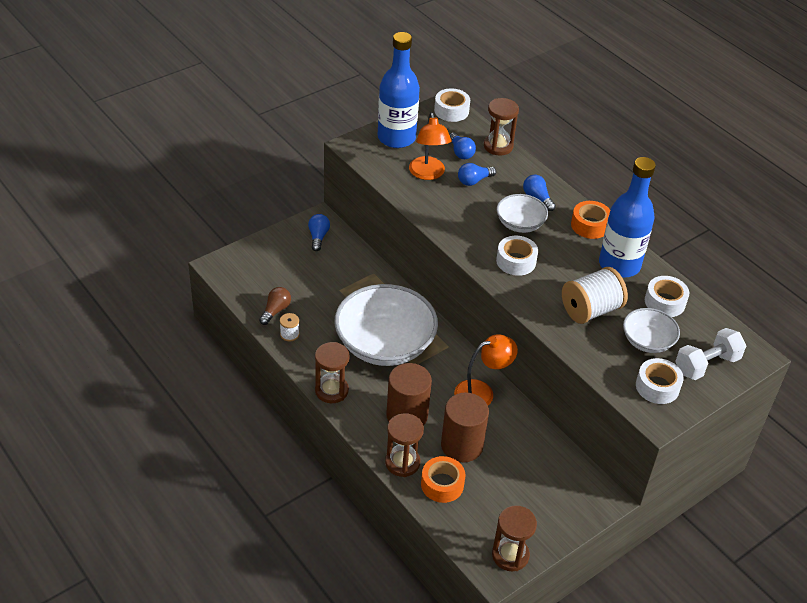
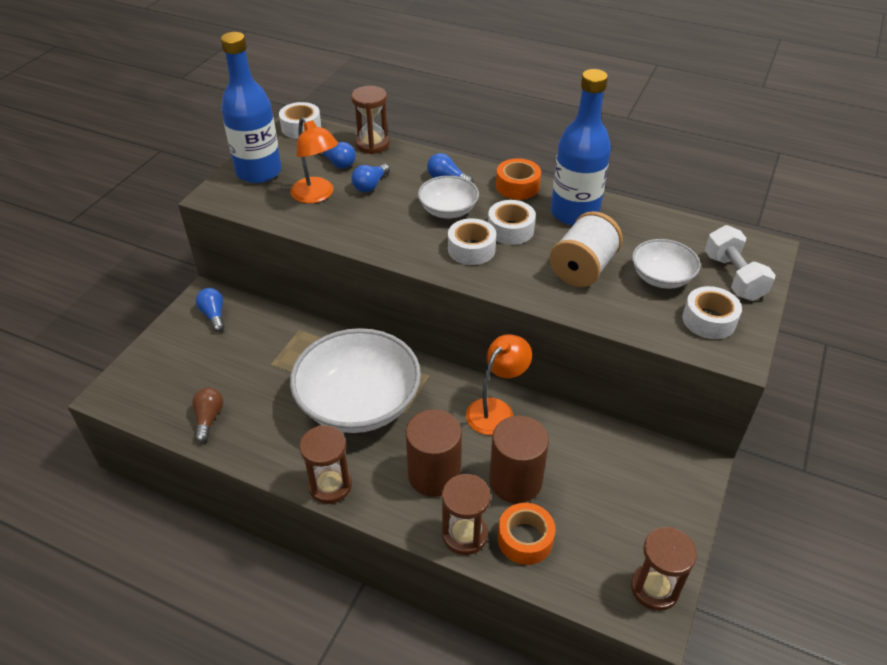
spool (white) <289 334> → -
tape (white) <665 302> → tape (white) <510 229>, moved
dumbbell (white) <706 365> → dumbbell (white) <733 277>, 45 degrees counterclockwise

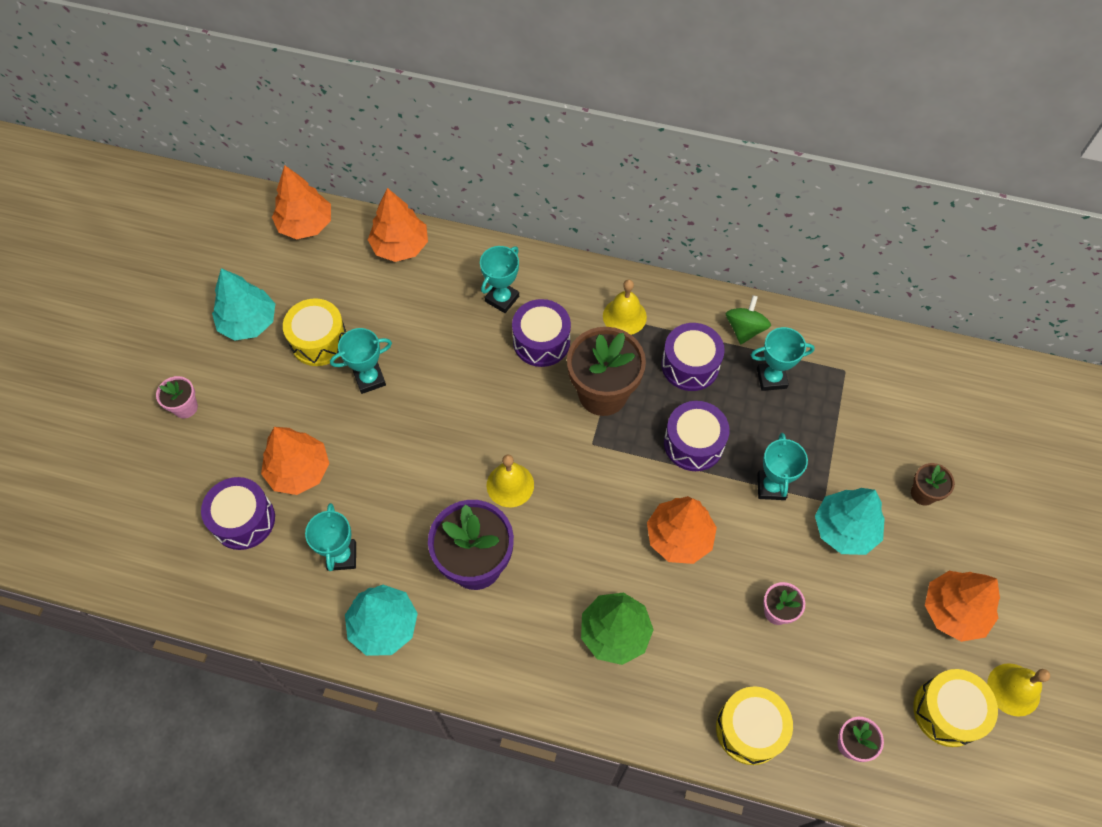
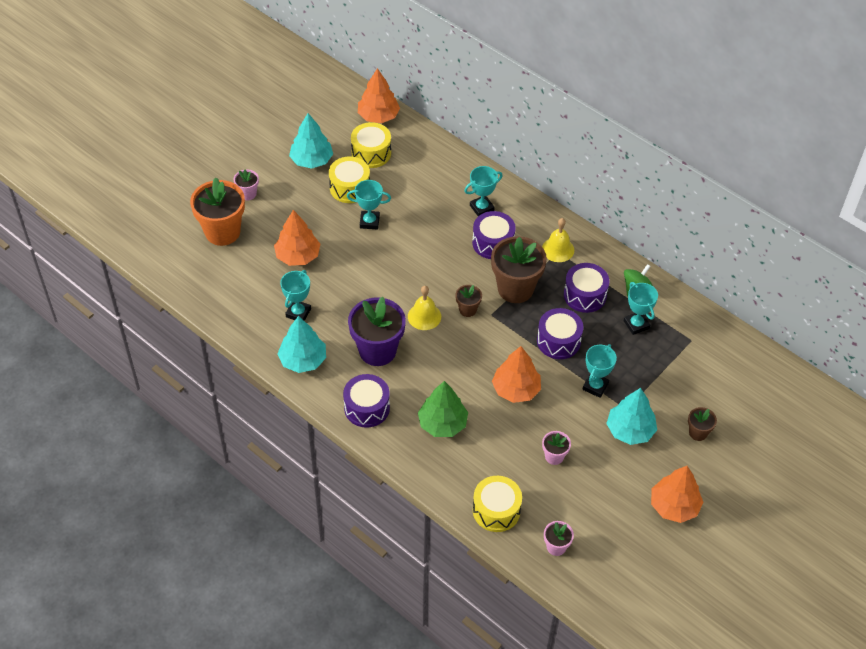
tree (orange) <400 246> → -
bell (yellow) <1013 689> → -
- → flower pot (orange) <222 232>
- → flower pot (brown) <467 310>
drum (purple) <243 520> → drum (purple) <367 408>, moved
drum (yellow) <947 711> → drum (yellow) <371 153>, moved
trophy (turquoise) <771 378> → trophy (turquoise) <636 325>, 45 degrees clockwise

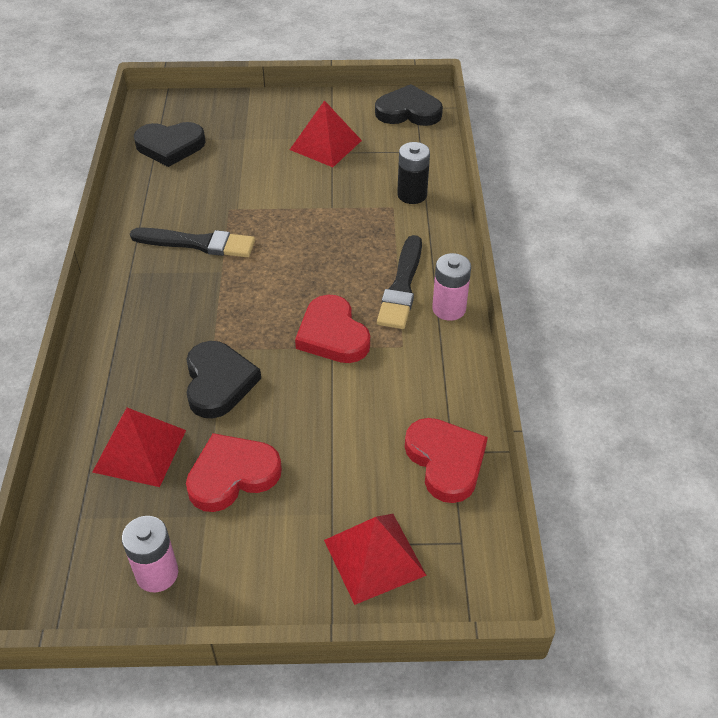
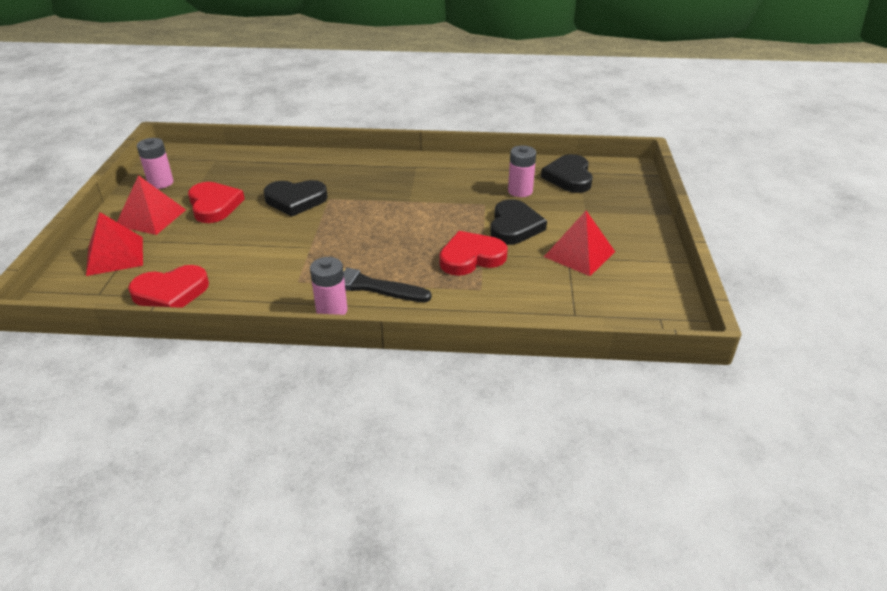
brush (black) <198 243> → -
battery (black) <412 195> → -
- → battery (pink) <520 191>
pyramid (red) <139 451> → pyramid (red) <151 217>, moved
heart (red) <332 334> → heart (red) <471 257>, moved
heart (black) <408 111> → heart (black) <514 226>, moved

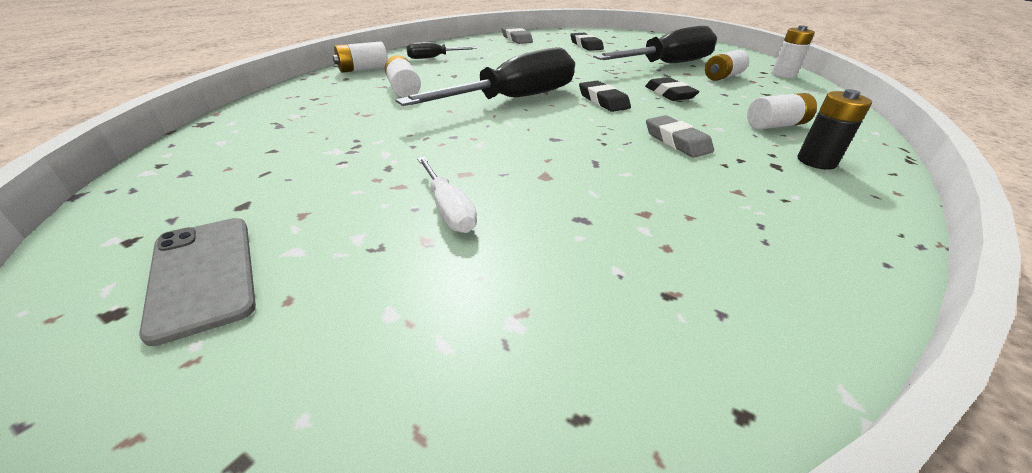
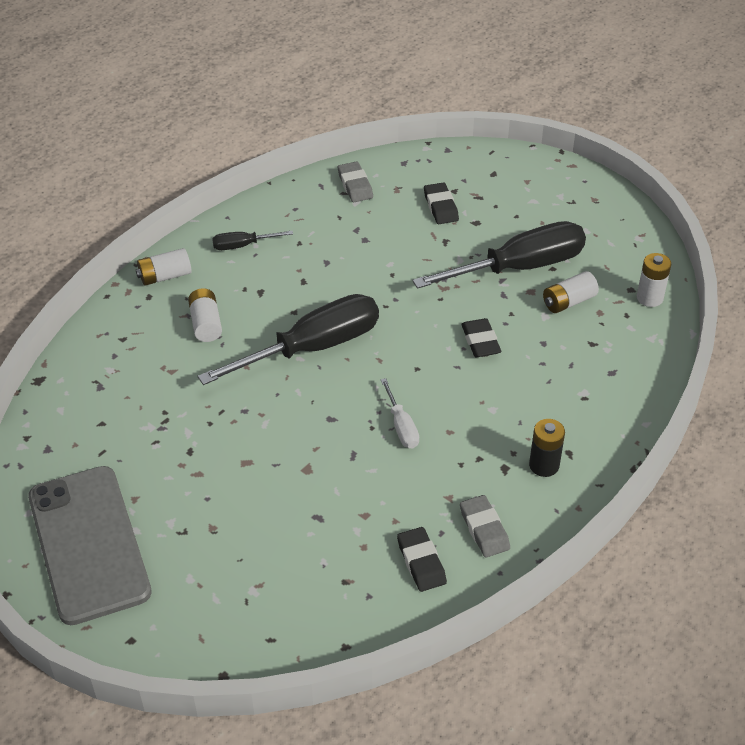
battery (white) <775 125> → -
screwdriver (white) <448 210> → screwdriver (white) <401 427>, moved
eraser (black) <603 101> → eraser (black) <421 562>, moved
eraser (grey) <677 141> → eraser (grey) <484 529>, moved
phone (grey) <203 274> → phone (grey) <88 544>, x1.90

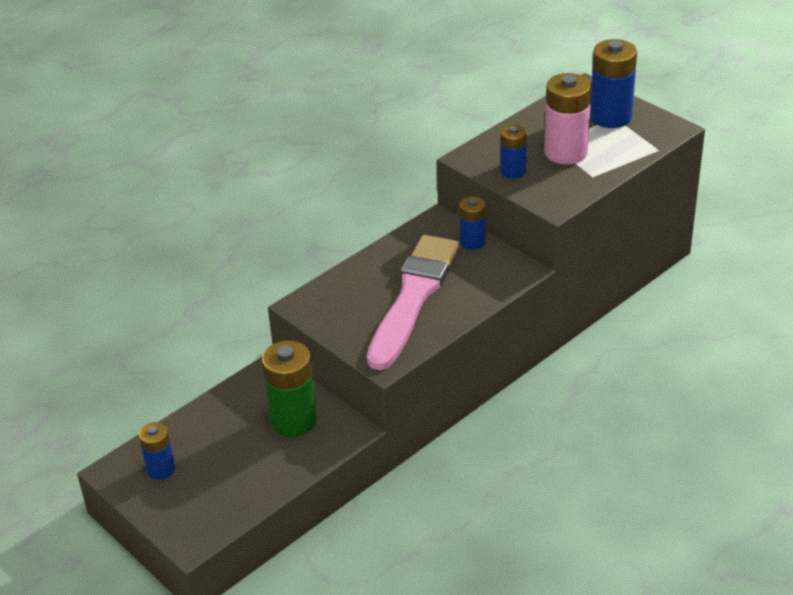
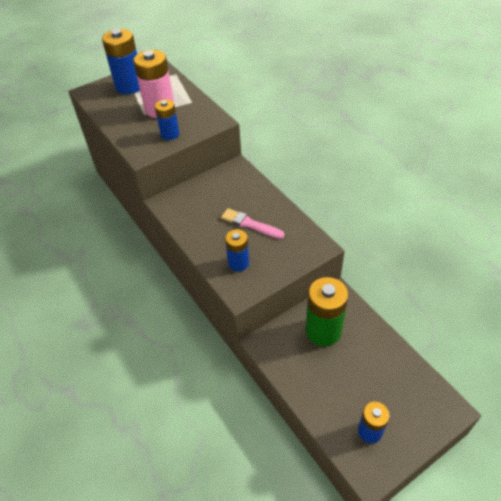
battery (blue) <472 242> → battery (blue) <238 263>, moved
brush (pink) <413 298> → brush (pink) <250 224>, x0.46

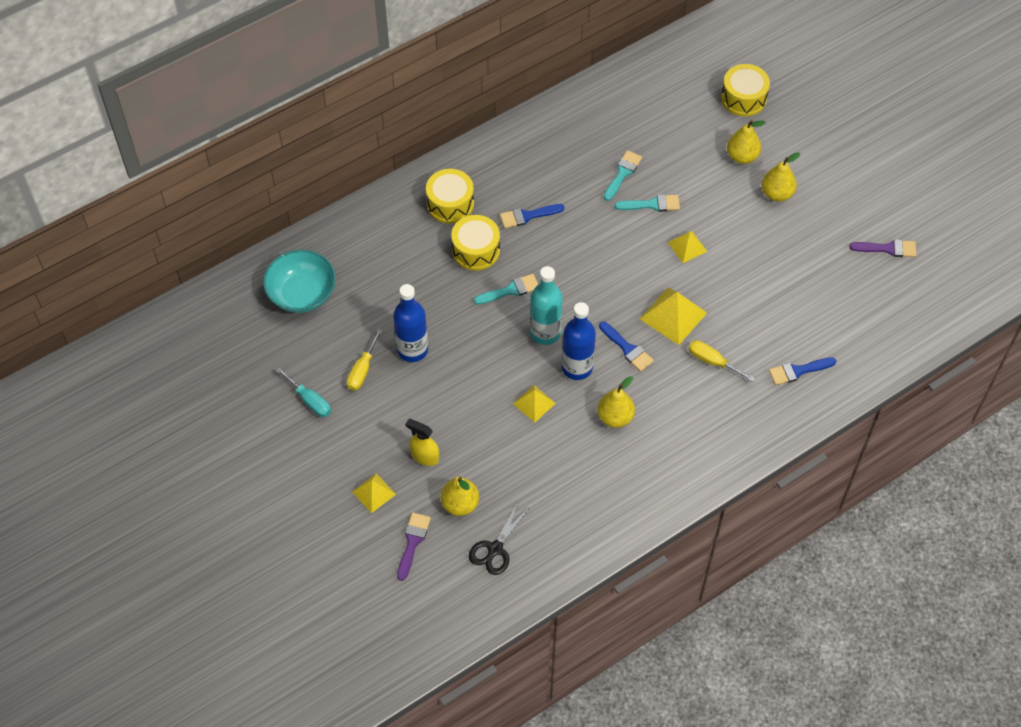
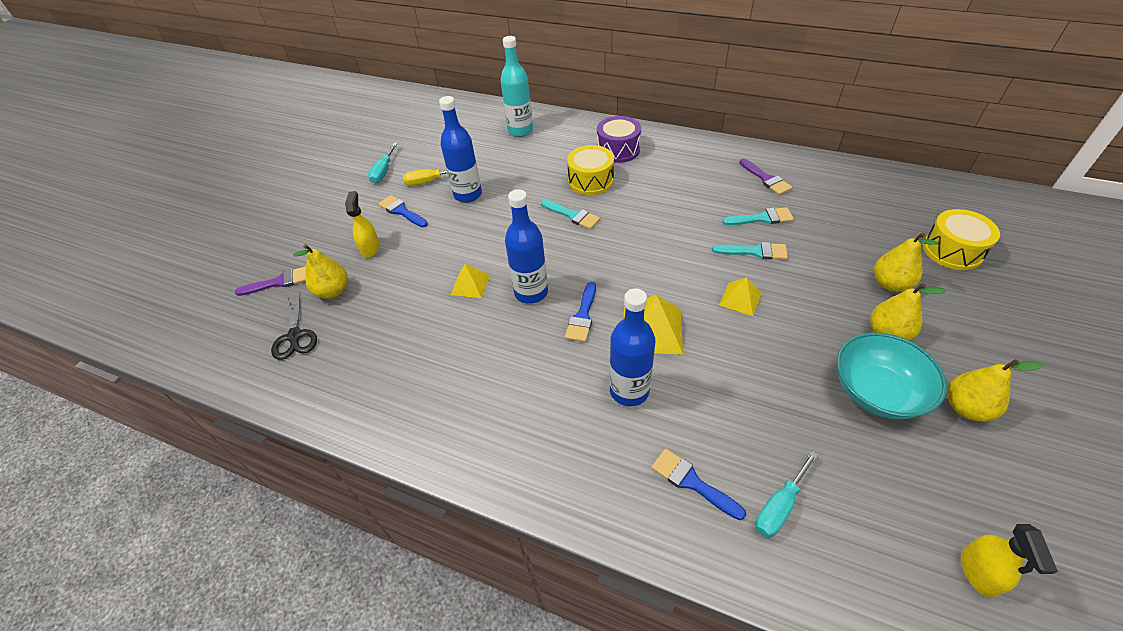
pyramid (yellow) <374 493> → -
- → screwdriver (turquoise) <779 506>
- → spray bottle (yellow) <978 572>
bowl (turquoise) <302 294> → bowl (turquoise) <876 392>, moved
brush (blue) <527 216> → brush (blue) <401 211>, moved
bottle (turquoise) <545 333> → bottle (turquoise) <520 131>, moved
pear (yellow) <615 417> → pear (yellow) <966 408>, moved
brush (purple) <888 248> → brush (purple) <766 179>, moved
screwdriver (yellow) <712 361> → bottle (blue) <629 391>
drum (yellow) <450 204> → drum (purple) <618 150>
scissors (black) <495 549> → scissors (black) <295 336>, 105 degrees counterclockwise
brush (turquoise) <652 204> → brush (turquoise) <755 252>, 45 degrees counterclockwise

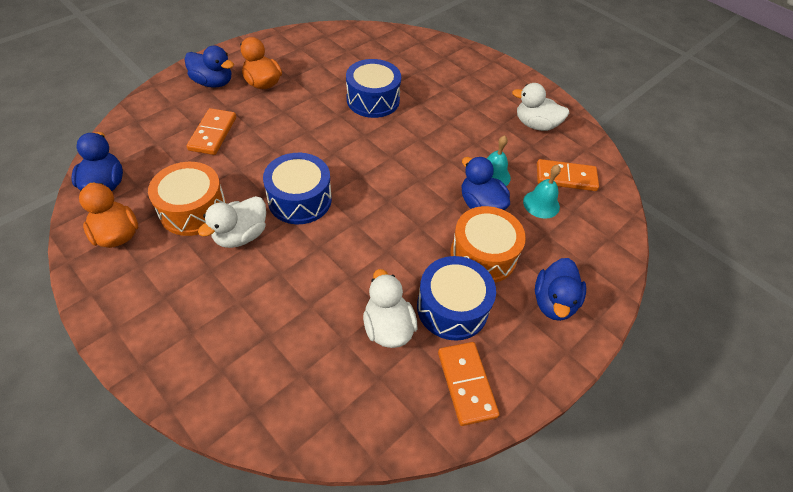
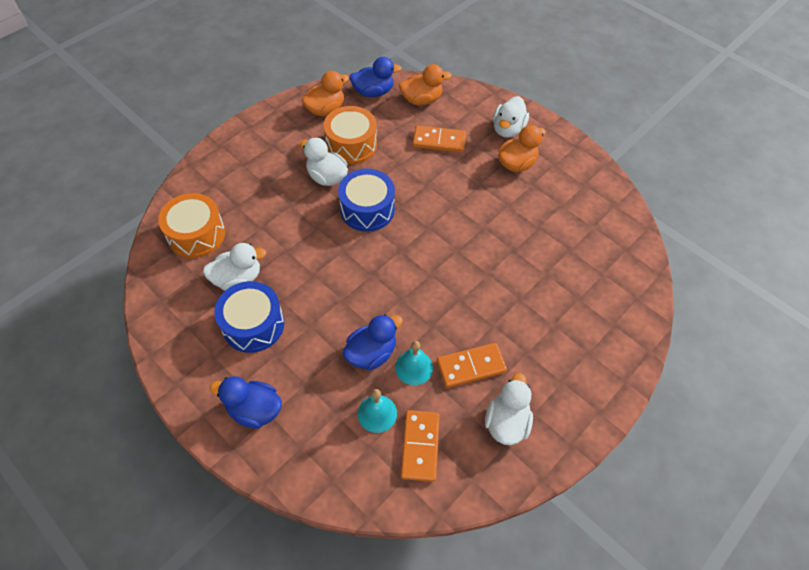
drum (blue) <373 100> → -
- → duck (orange) <421 100>
domino (orange) <466 384> → domino (orange) <471 366>, moved
drum (orange) <483 255> → drum (orange) <196 234>, moved
duck (blue) <213 82> → duck (white) <508 129>

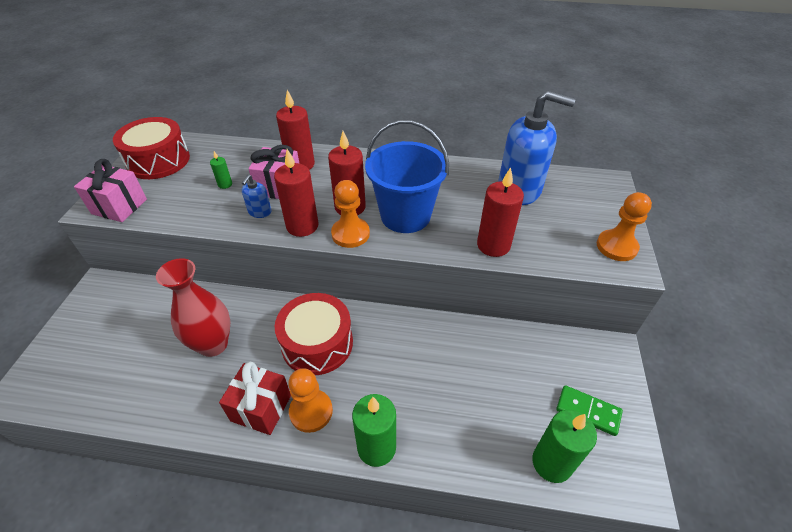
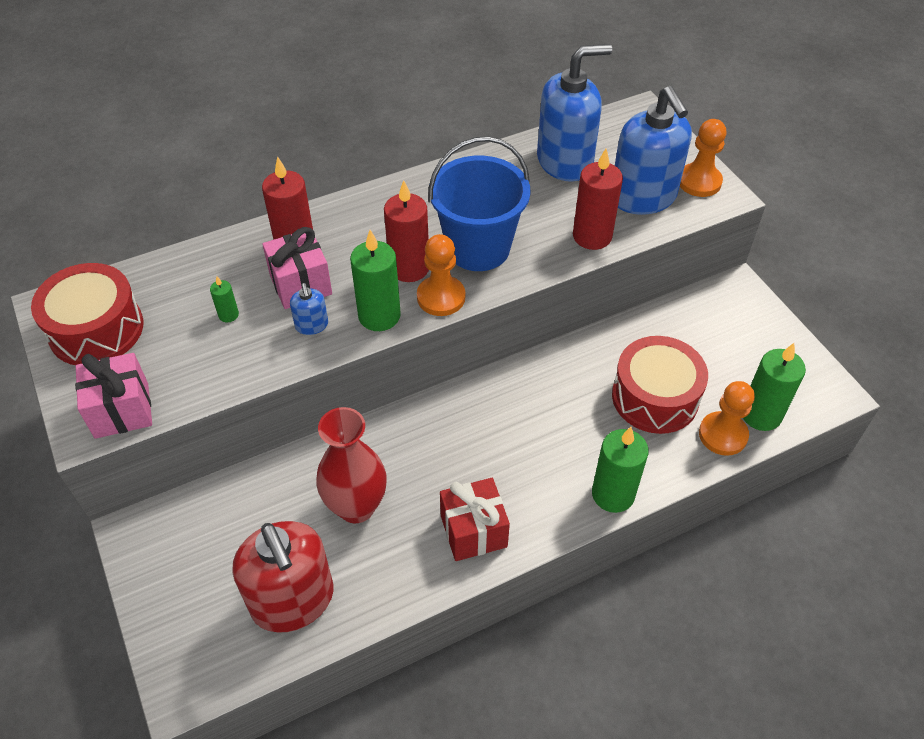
domino (green) <588 411> → -
- → soap dispenser (red) <293 600>
- → soap dispenser (blue) <643 197>
drum (red) <317 343> → drum (red) <655 397>, moved
pawn (orange) <311 411> → pawn (orange) <723 435>, moved
candle (red) <302 226> → candle (green) <379 316>

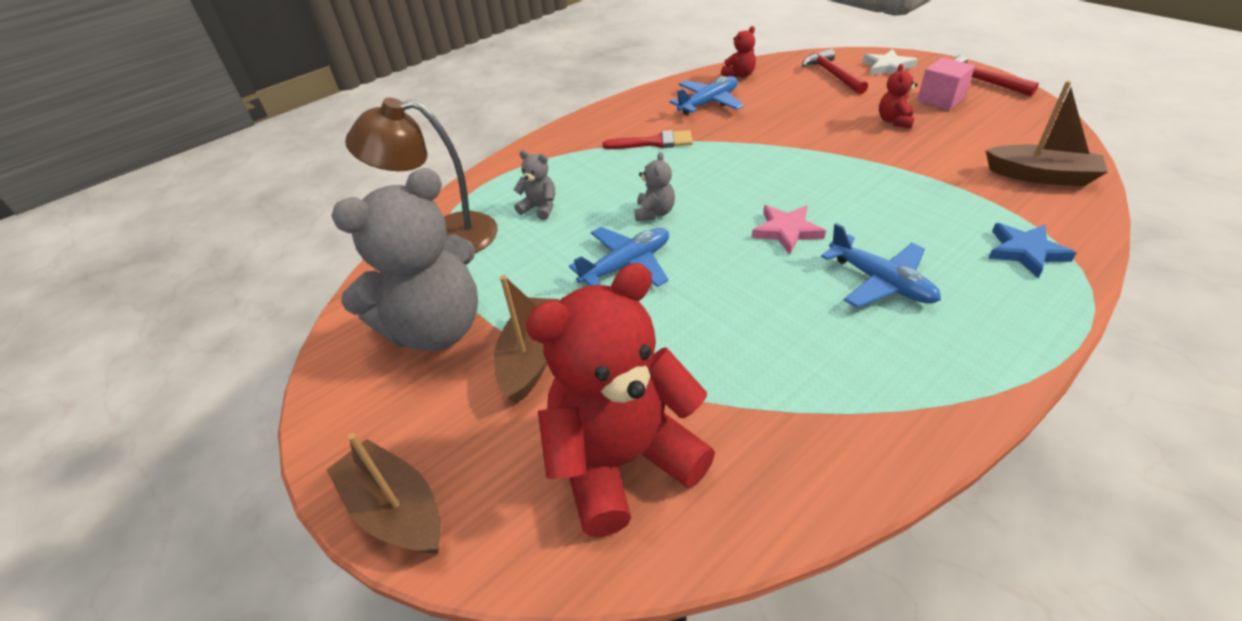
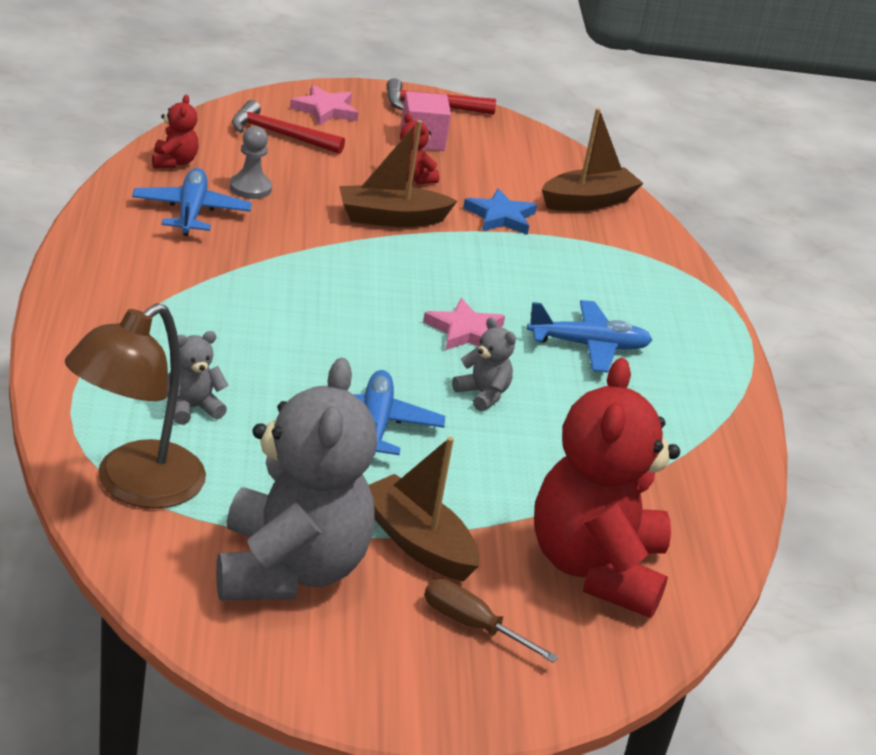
brush (red) <654 142> → -
- → pawn (grey) <250 188>
- → screwdriver (brown) <472 626>
boat (brown) <396 509> → boat (brown) <391 218>, moved
teddy bear (grey) <654 213> → teddy bear (grey) <483 395>, moved
star (blue) <1025 252> → star (blue) <500 217>, moved
star (white) <888 67> → star (pink) <325 110>

